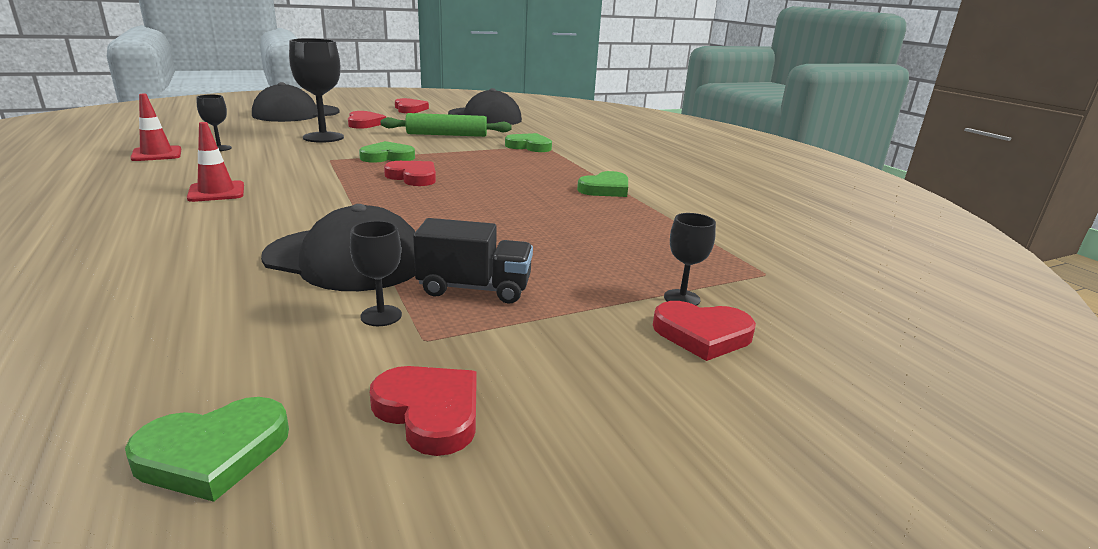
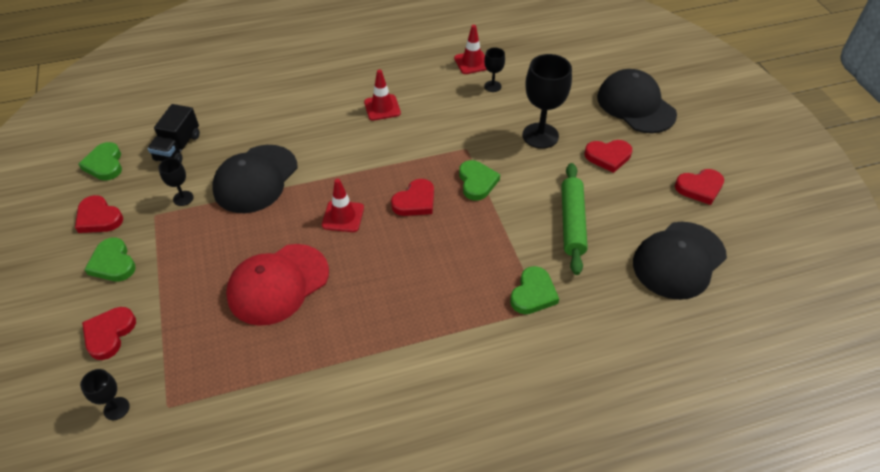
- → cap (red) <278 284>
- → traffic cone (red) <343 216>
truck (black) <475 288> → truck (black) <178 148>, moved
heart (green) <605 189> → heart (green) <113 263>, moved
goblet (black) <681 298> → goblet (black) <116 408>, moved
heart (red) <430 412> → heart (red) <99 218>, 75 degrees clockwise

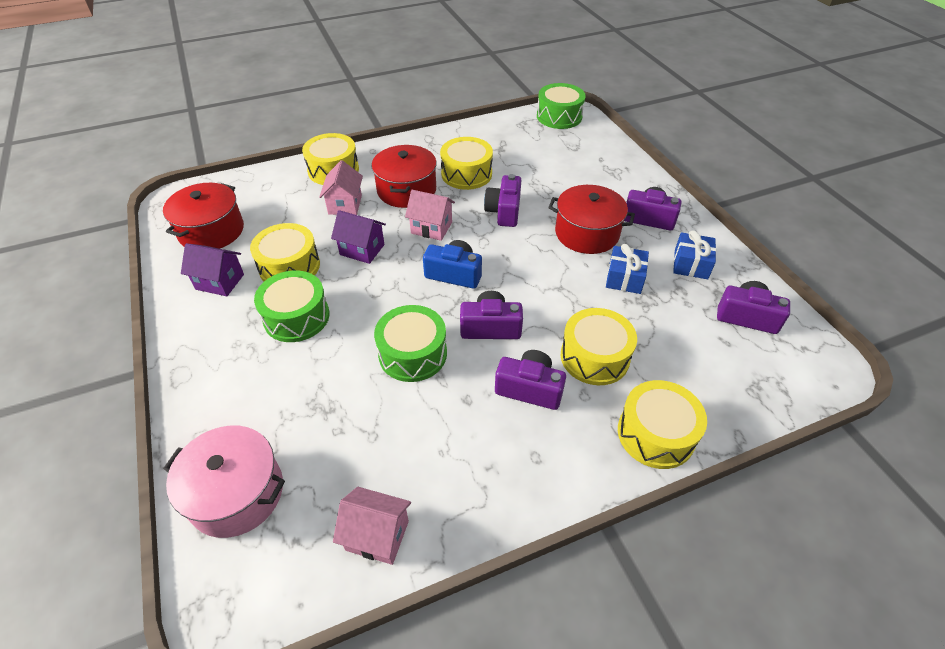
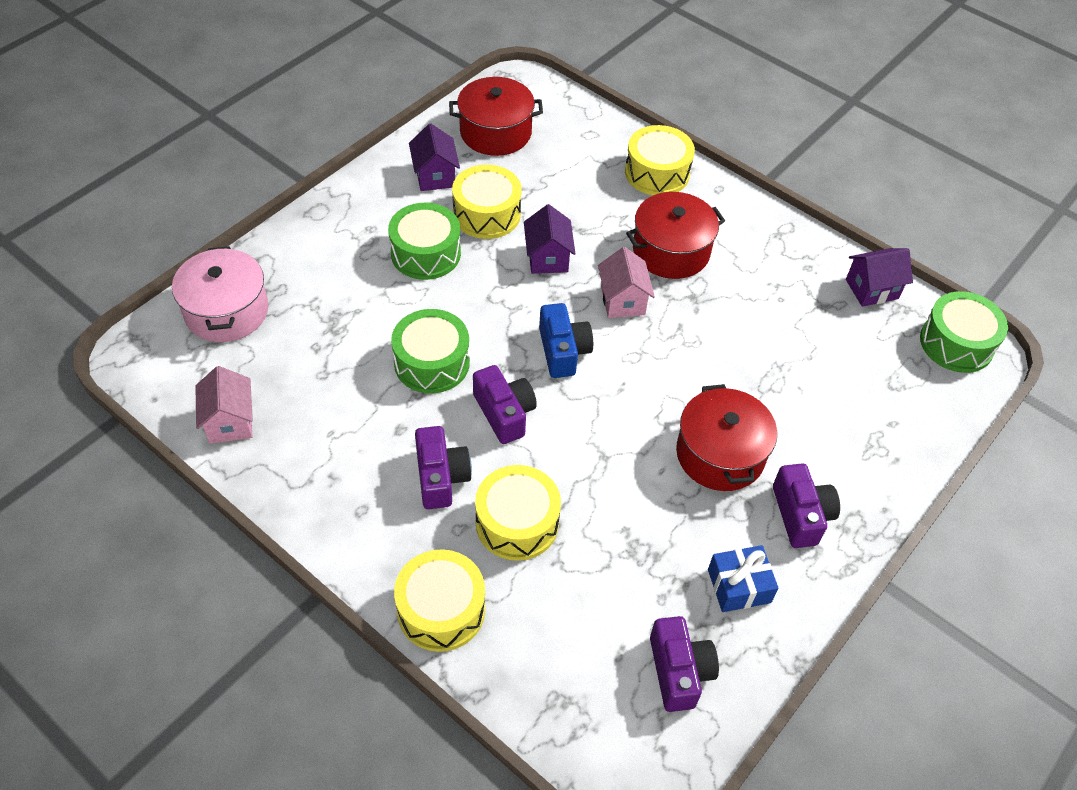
house (pink) <345 205> → -
drum (yellow) <466 174> → -
camera (purple) <504 211> → -
gift (blue) <624 278> → -
- → house (purple) <872 289>

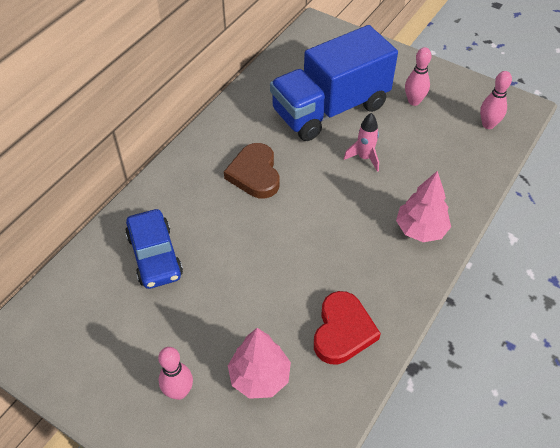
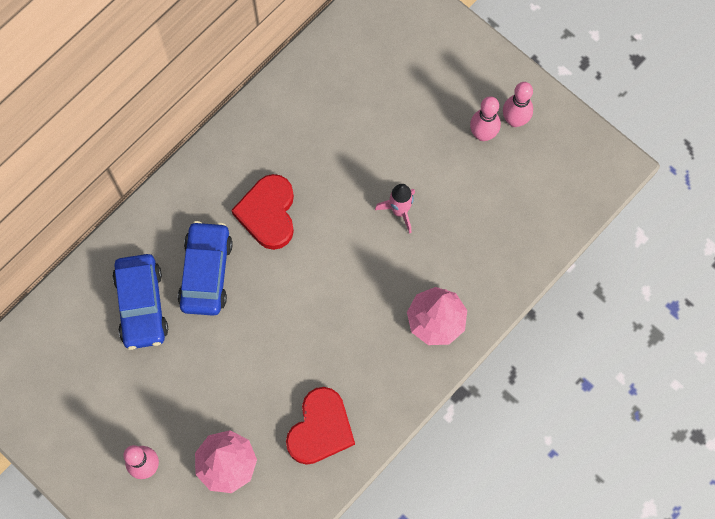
truck (blue) <330 109> → -
- → car (blue) <206 272>
bowling pin (pink) <488 125> → bowling pin (pink) <514 120>, moved
heart (brown) <255 174> → heart (red) <268 213>

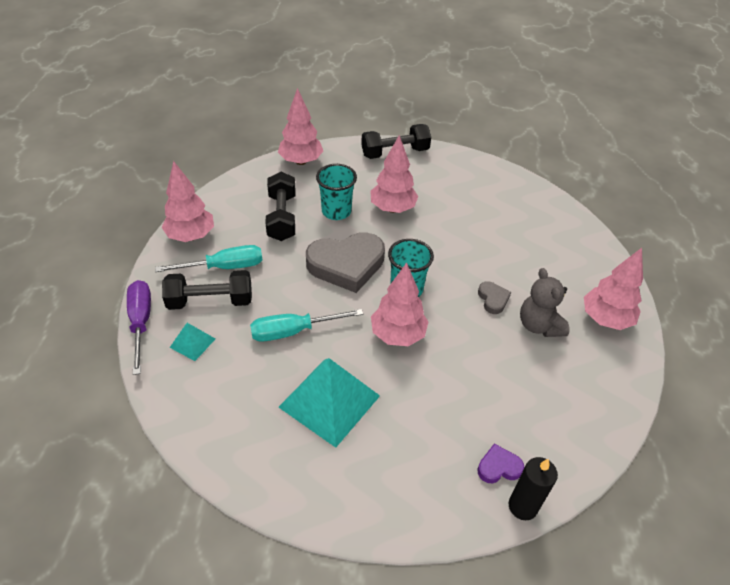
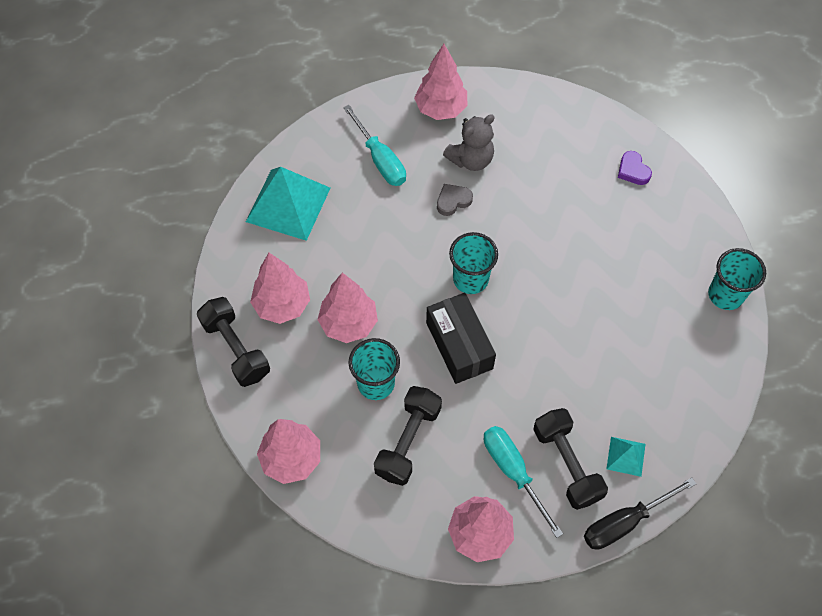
candle (black) <522 506> → -
- → cup (turquoise) <725 295>
screwdriver (turquoise) <293 331> → screwdriver (turquoise) <380 159>, moved
pyramid (turquoise) <329 401> → pyramid (turquoise) <288 204>, moved
tree (pink) <398 335> → tree (pink) <282 305>, moved
heart (grey) <346 265> → box (black) <459 345>
screwdriver (purple) <141 322> → screwdriver (black) <625 522>
dumbbell (black) <281 217> → dumbbell (black) <408 441>, 45 degrees counterclockwise

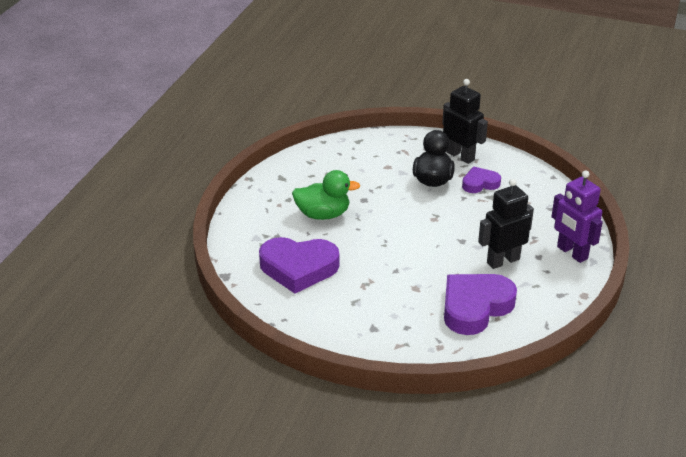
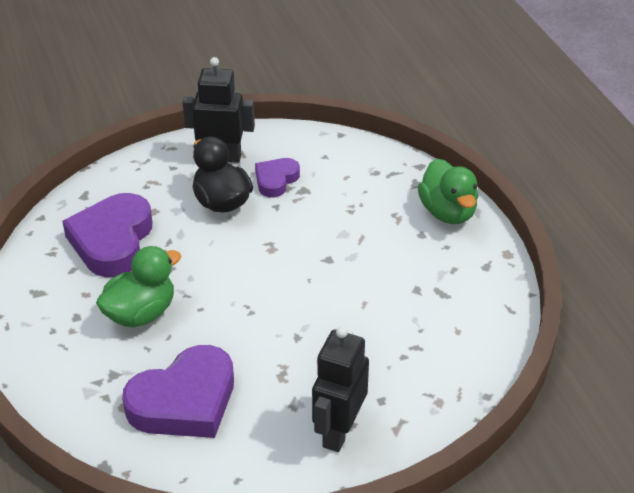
heart (purple) <475 307> → heart (purple) <112 241>, moved
robot (black) <503 261> → robot (black) <338 431>, moved
robot (purple) <572 253> → duck (green) <447 212>

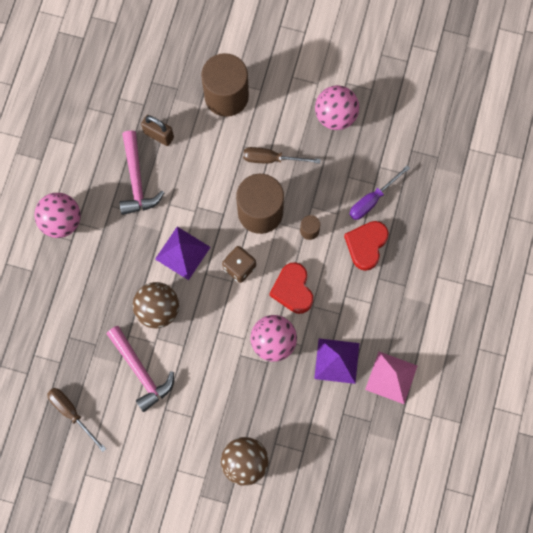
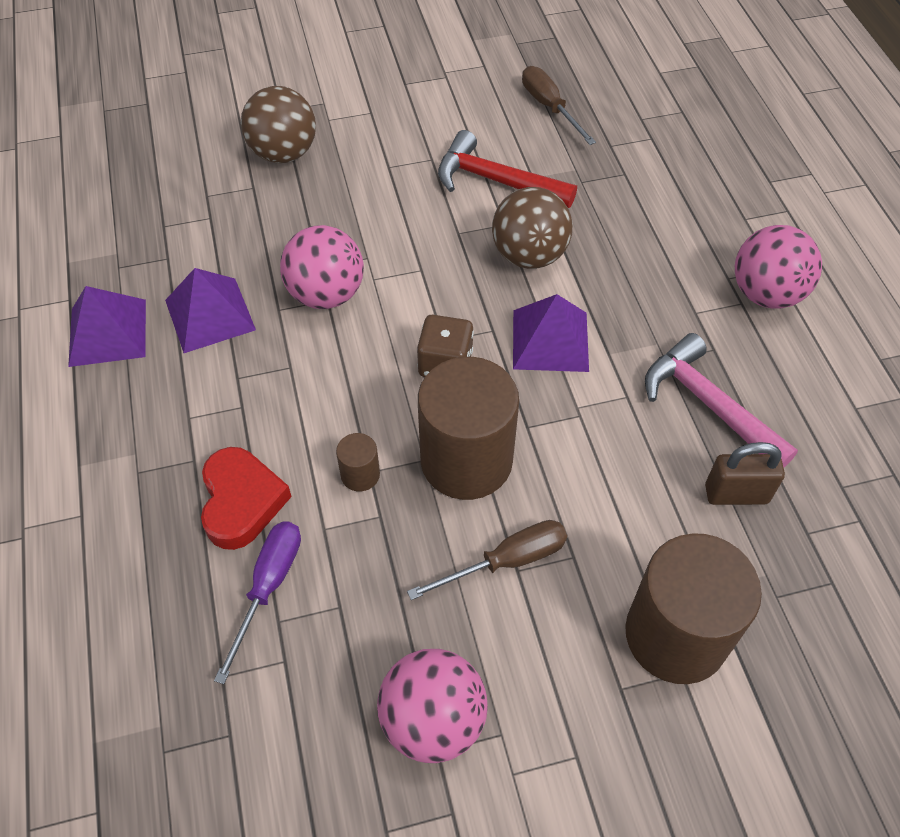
heart (red) <292 290> → -
hammer (pink) <141 372> → hammer (red) <495 181>
pyramid (pink) <391 377> → pyramid (purple) <107 332>
screwdriver (brown) <72 413> → screwdriver (brown) <549 107>, 135 degrees counterclockwise

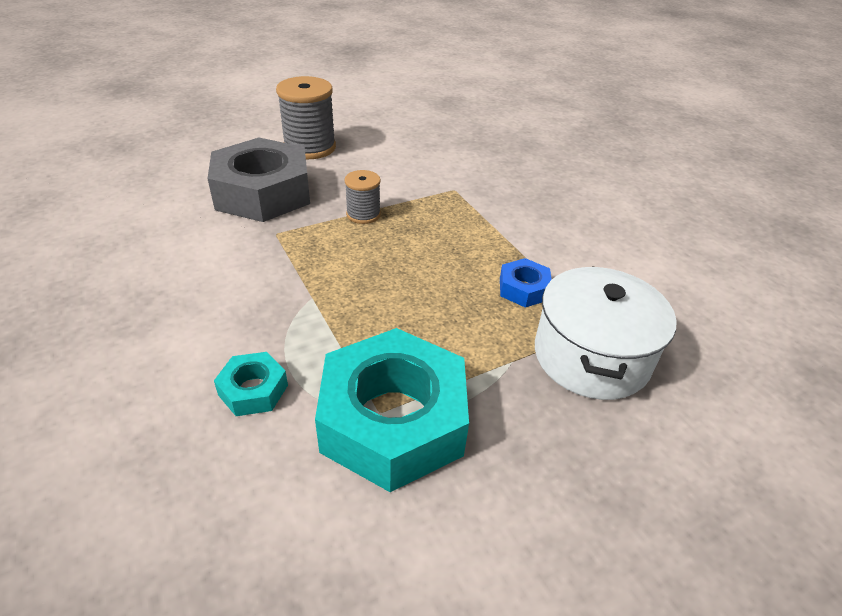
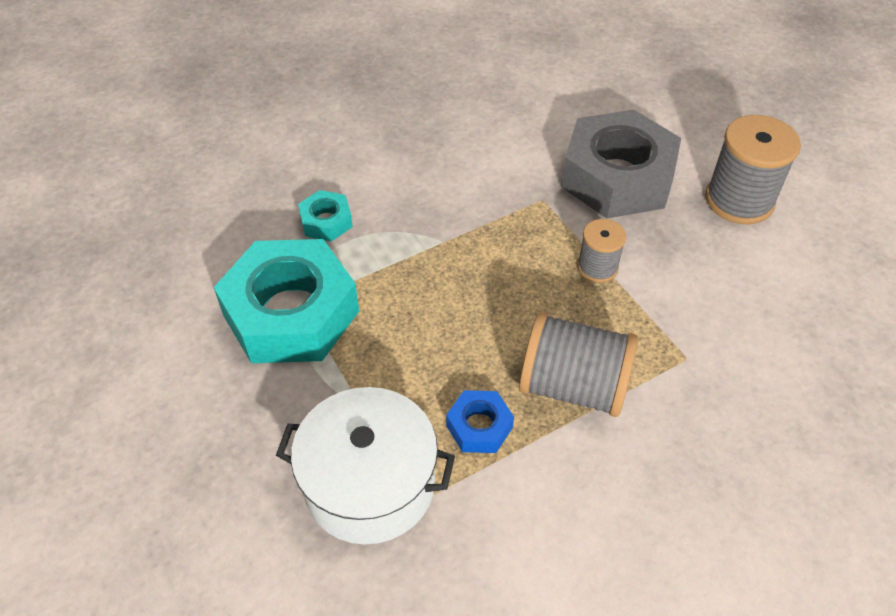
- → spool (grey) <572 386>

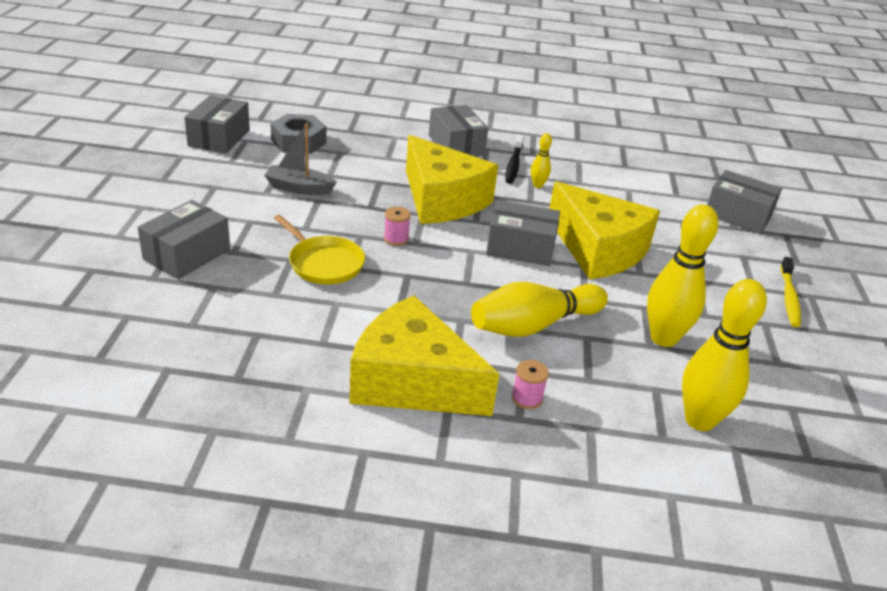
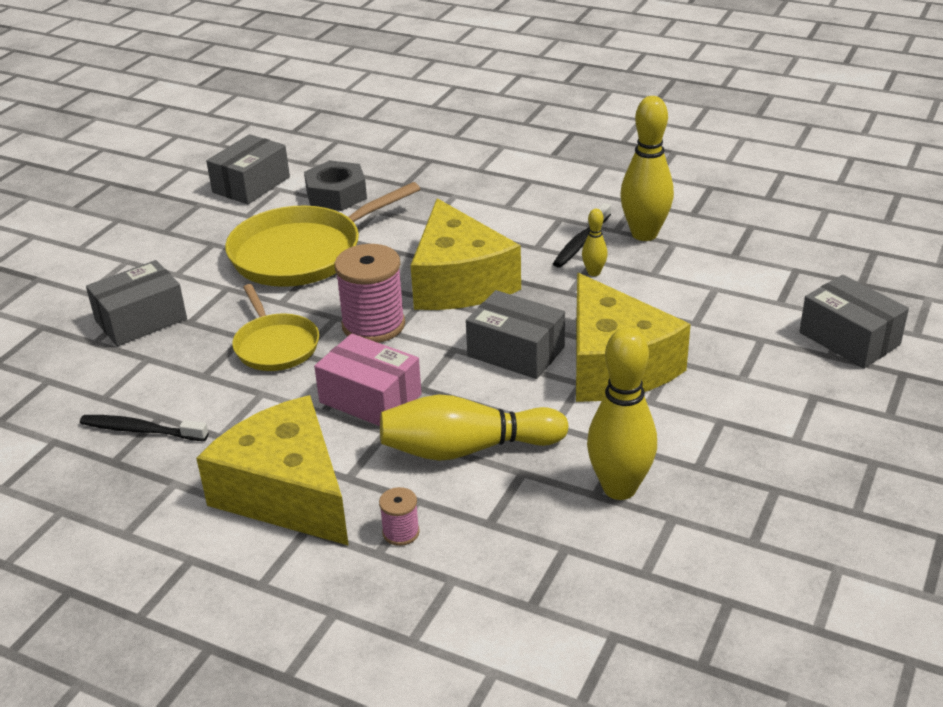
box (grey) <456 145> → -
toothbrush (yellow) <789 298> → -
- → toothbrush (black) <141 430>
- → box (pink) <370 398>
bowling pin (yellow) <699 420> → bowling pin (yellow) <644 234>, moved
boat (grey) <299 188> → pan (yellow) <302 253>
spool (pink) <396 239> → spool (pink) <373 325>, x2.11

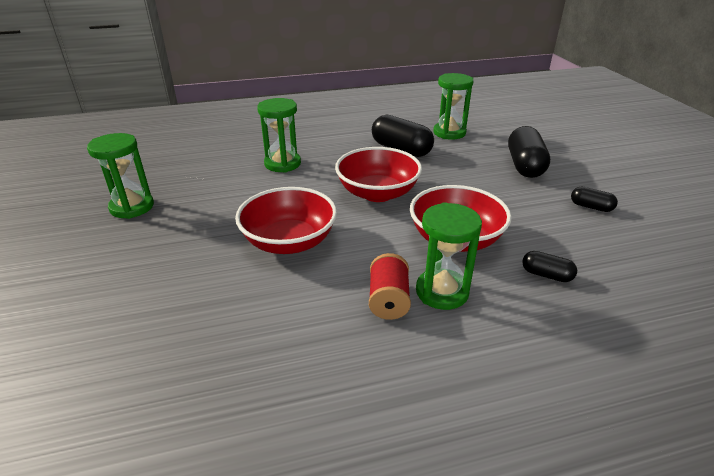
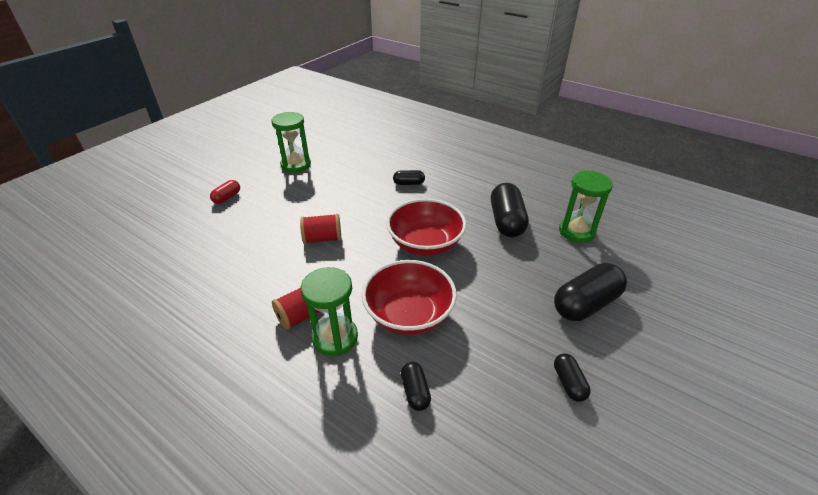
- → capsule (red) <227 197>
bowl (red) <289 241> → spool (red) <322 239>
hourglass (green) <282 164> → capsule (black) <409 183>

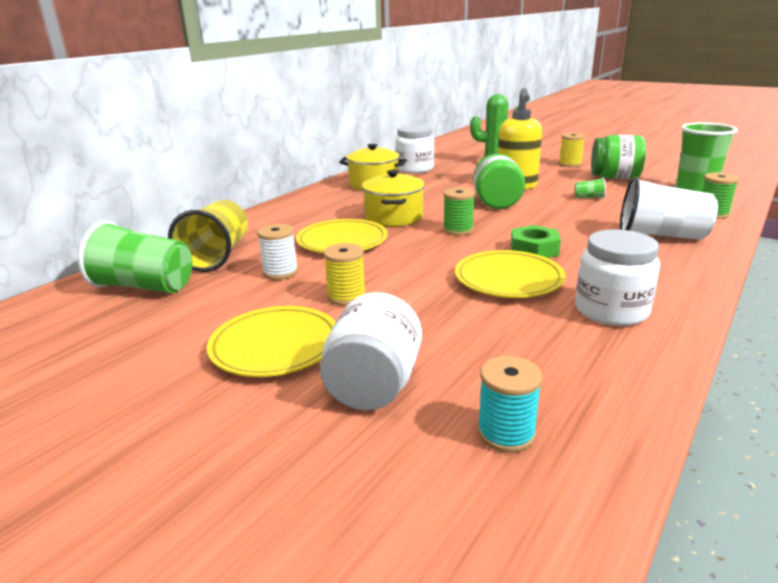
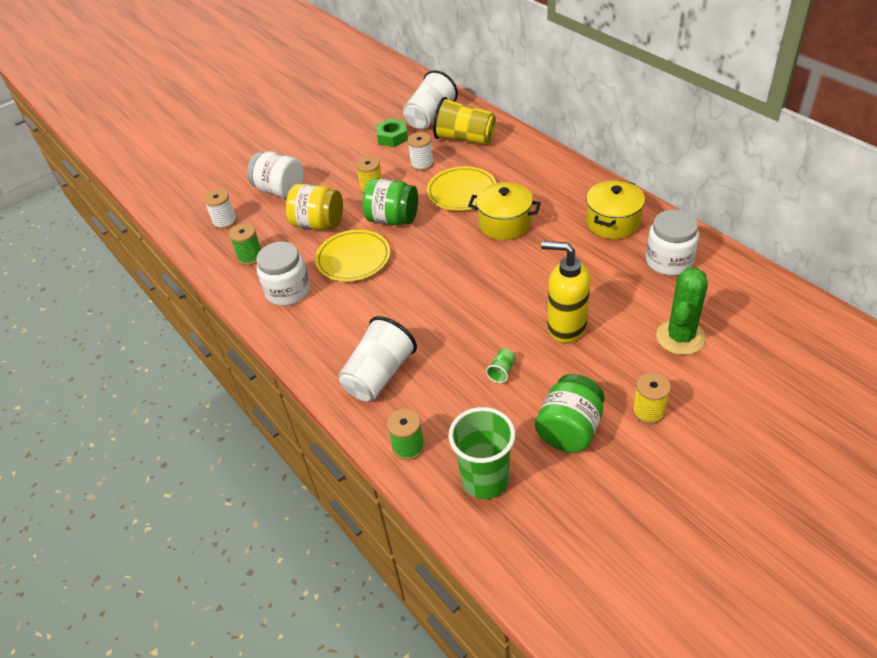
plate (yellow) <275 346> → -
- → jar (yellow) <318 224>
spool (green) <458 230> → spool (green) <250 257>, moved
jar (green) <496 202> → jar (green) <393 219>, moved
nut (green) <534 249> → nut (green) <392 137>, moved
cup (green) <144 286> → cup (white) <430 116>
spool (turquoise) <506 433> → spool (white) <224 221>

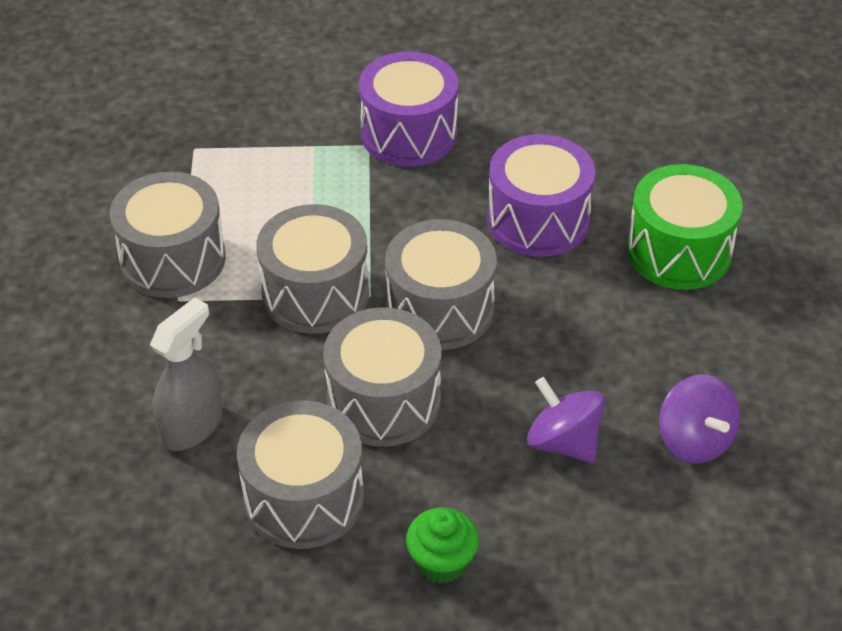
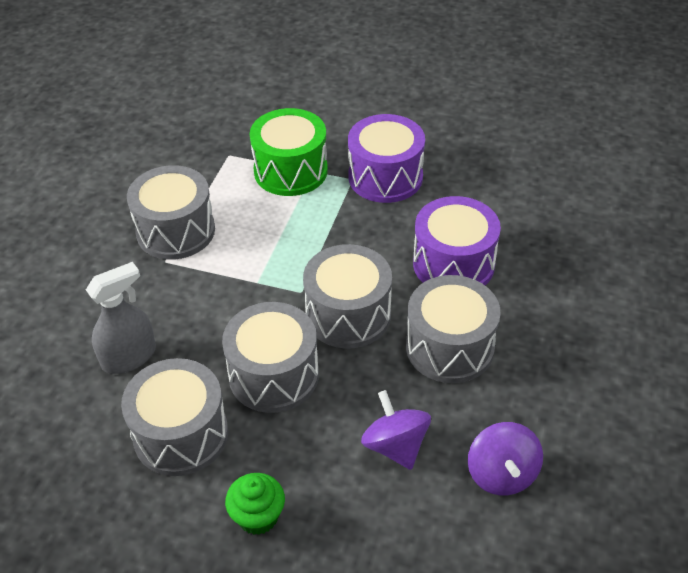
drum (grey) <315 293> → drum (grey) <449 347>, moved
drum (green) <678 251> → drum (green) <290 171>, moved

